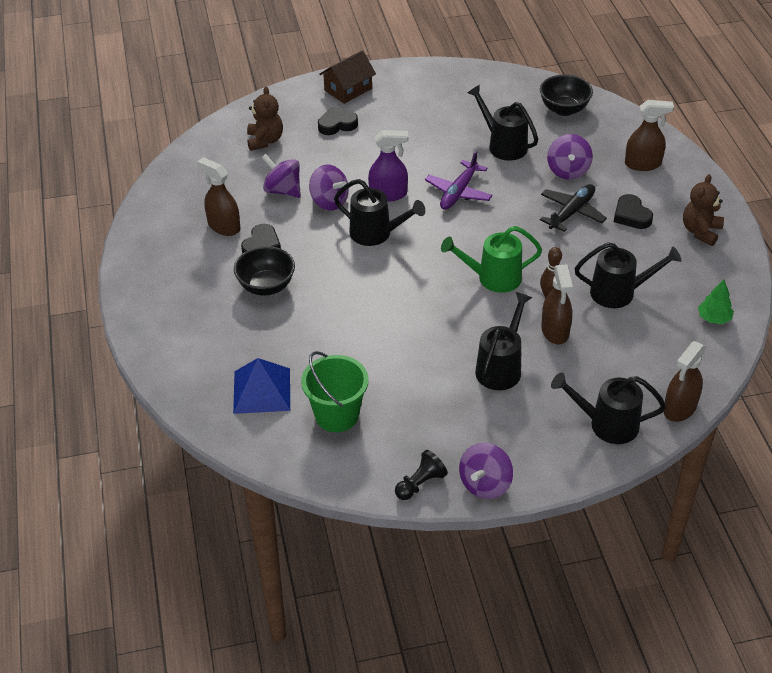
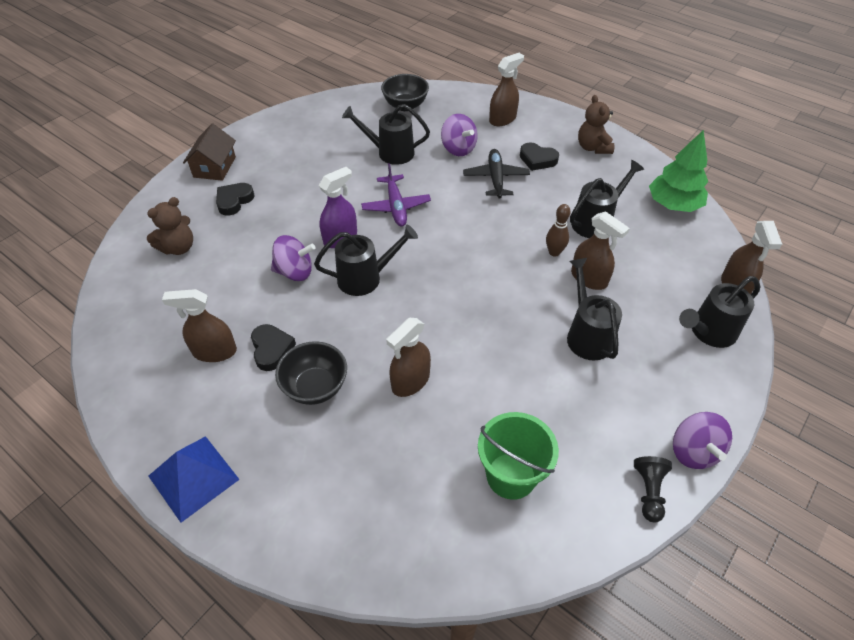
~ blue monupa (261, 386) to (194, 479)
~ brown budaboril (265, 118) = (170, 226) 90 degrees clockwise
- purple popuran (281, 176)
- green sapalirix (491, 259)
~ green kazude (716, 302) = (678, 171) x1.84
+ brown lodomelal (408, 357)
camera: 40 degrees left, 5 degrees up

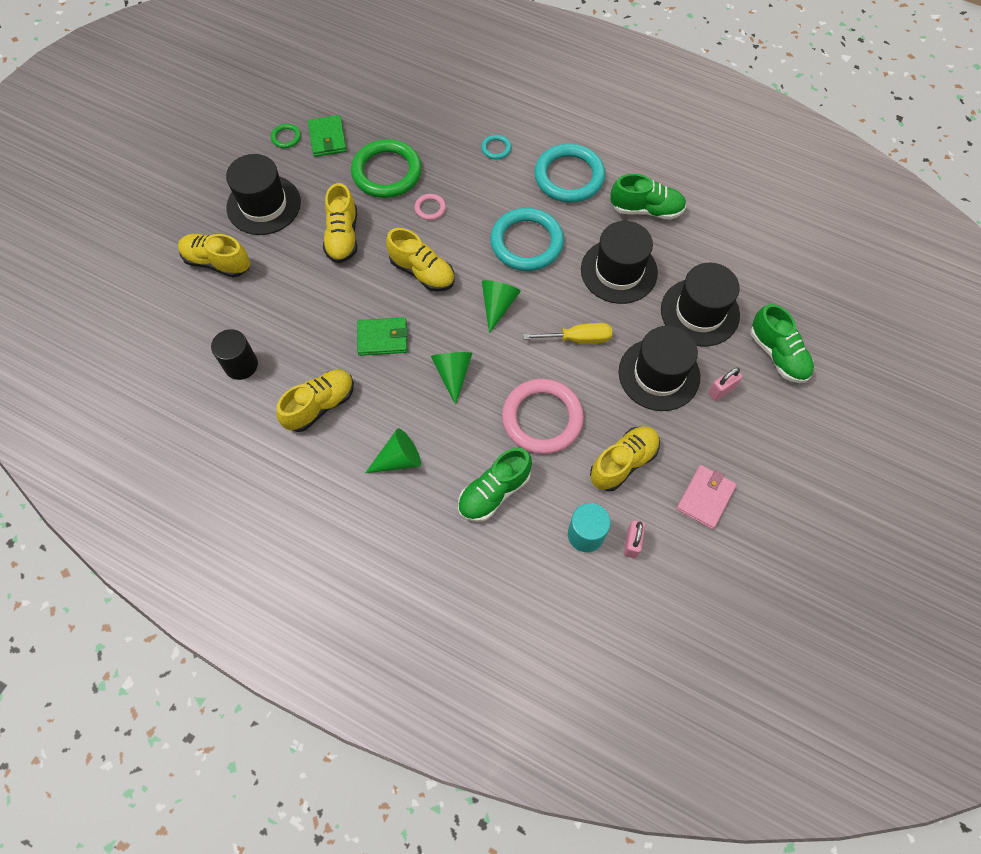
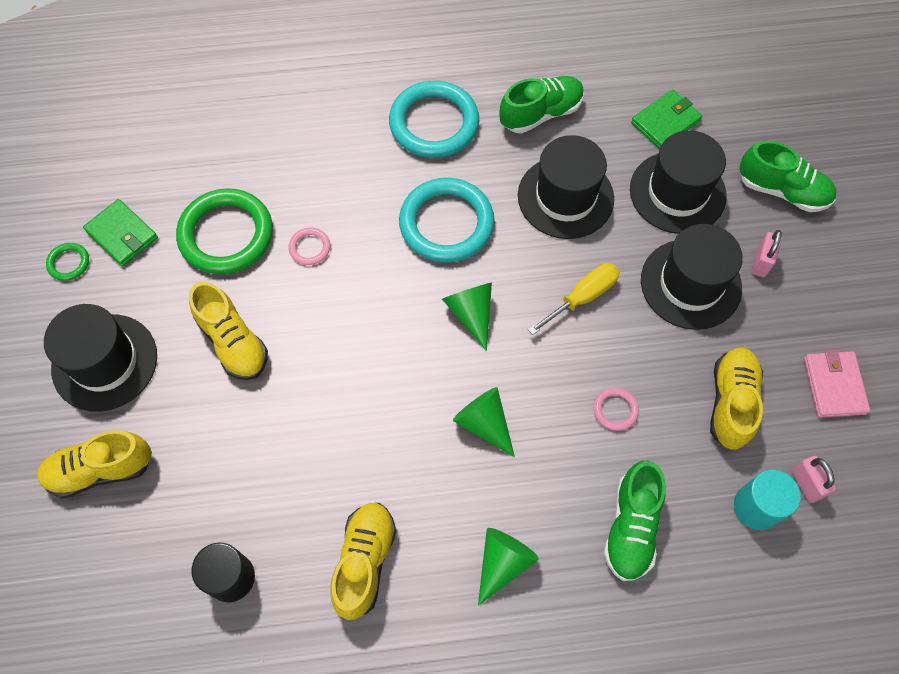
~ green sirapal (382, 336) to (666, 119)
- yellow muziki (420, 260)
- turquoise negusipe (496, 147)
~ pink negusipe (543, 416) = (616, 409) x0.44
camera: 35 degrees left, 0 degrees up

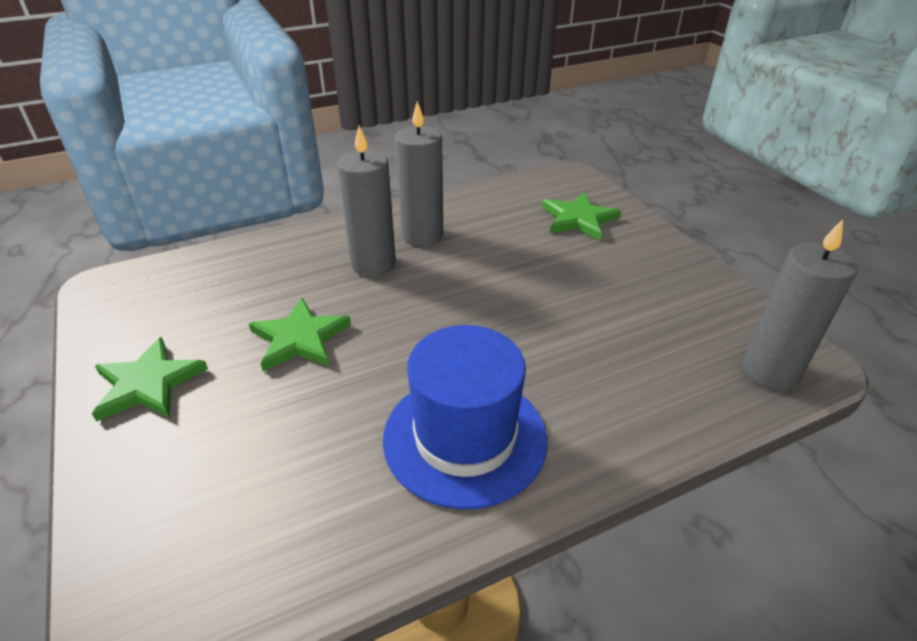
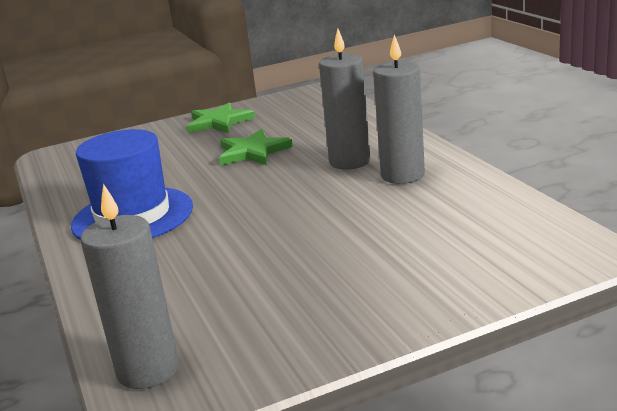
- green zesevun (581, 216)
camera: 95 degrees right, 15 degrees down

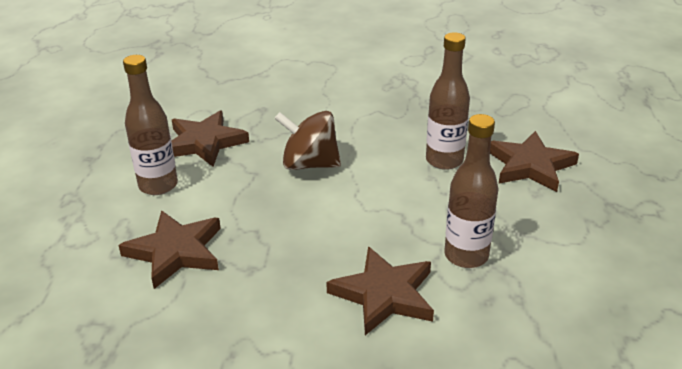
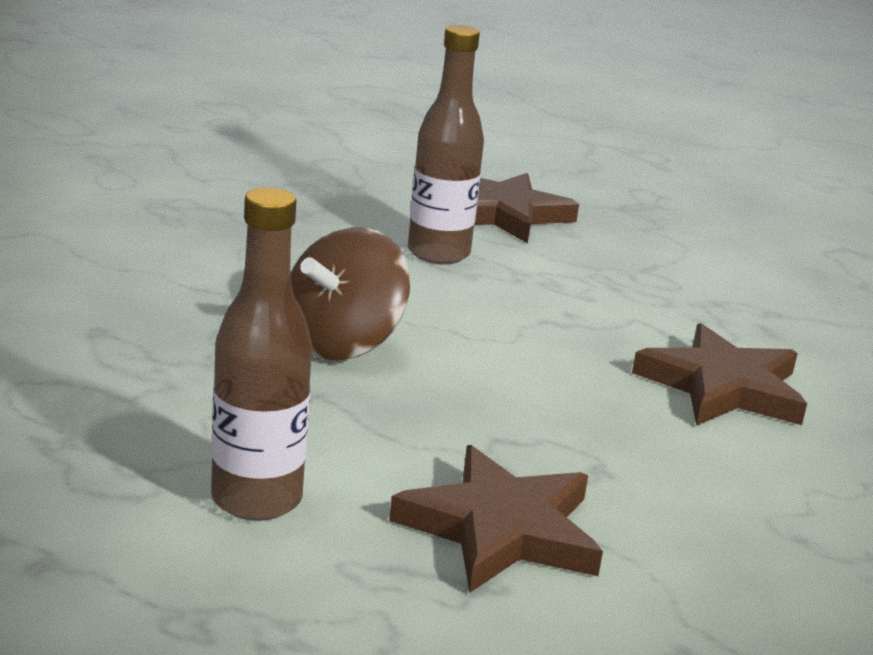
- brown zesevun (210, 138)
- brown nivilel (471, 191)
camera: 70 degrees left, 10 degrees down

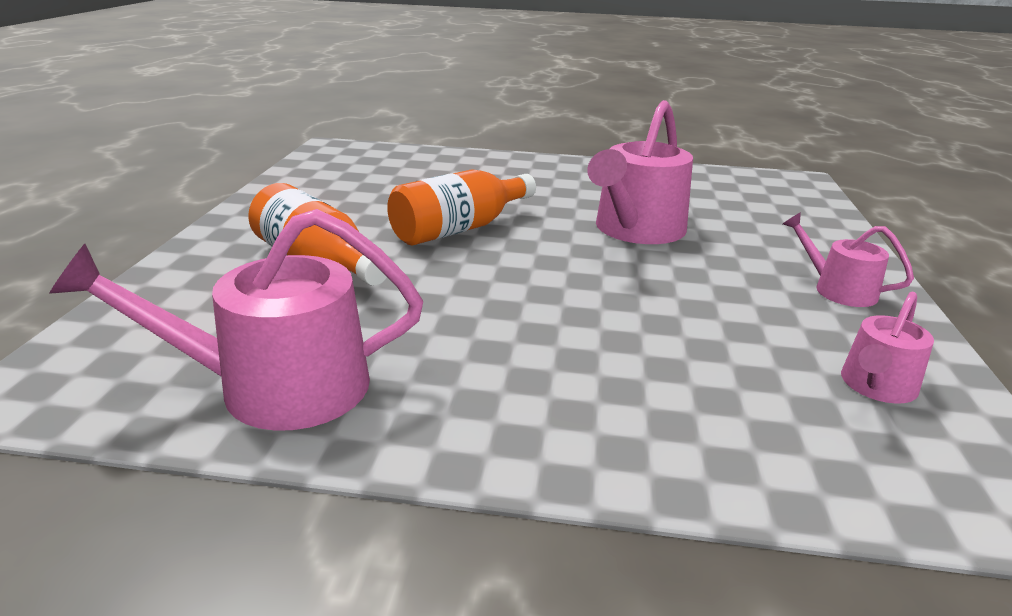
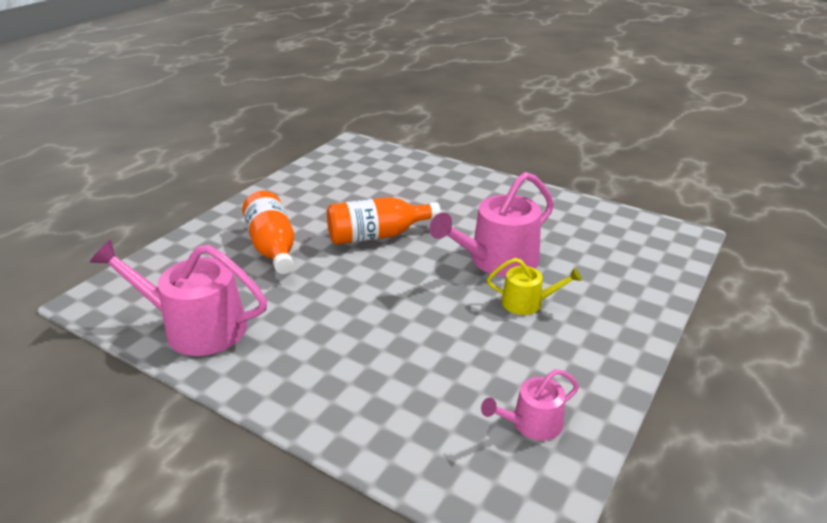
- pink sapalirix (848, 259)
+ yellow sapalirix (534, 286)
camera: 25 degrees right, 5 degrees up

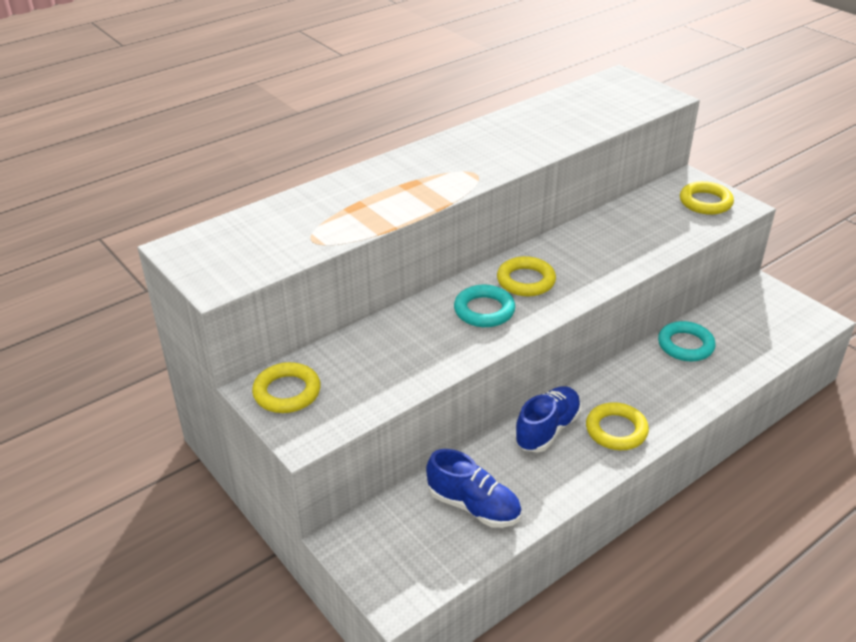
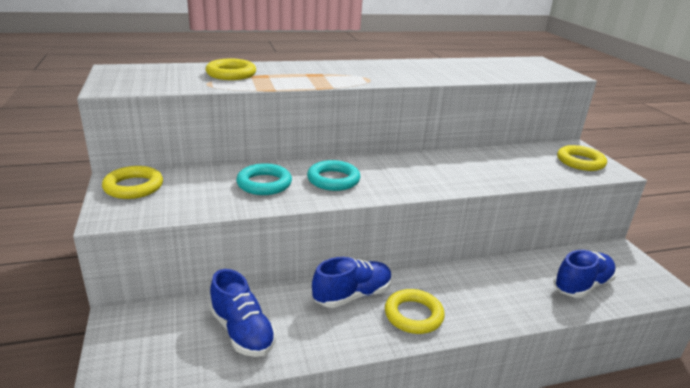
~ yellow negusipe (526, 276) to (231, 69)
~ turquoise negusipe (687, 341) to (264, 179)
+ blue muziki (584, 274)
camera: 20 degrees right, 10 degrees down

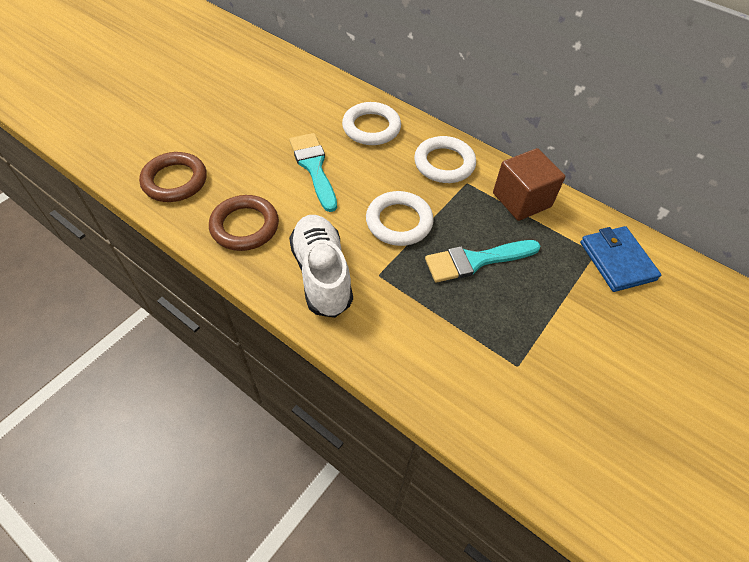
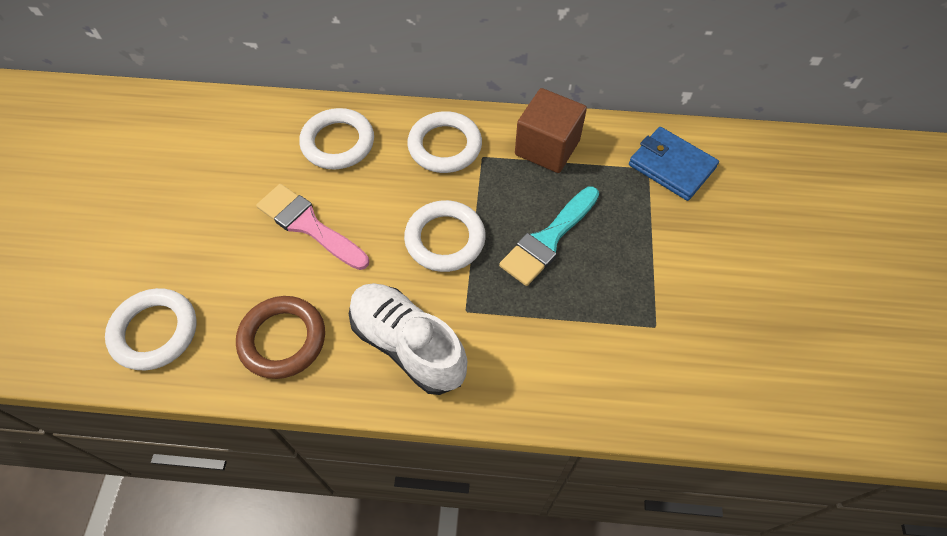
~ brown negusipe (173, 177) to white negusipe (151, 329)
~ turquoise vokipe (313, 172) to pink vokipe (312, 227)
camera: 30 degrees left, 5 degrees up

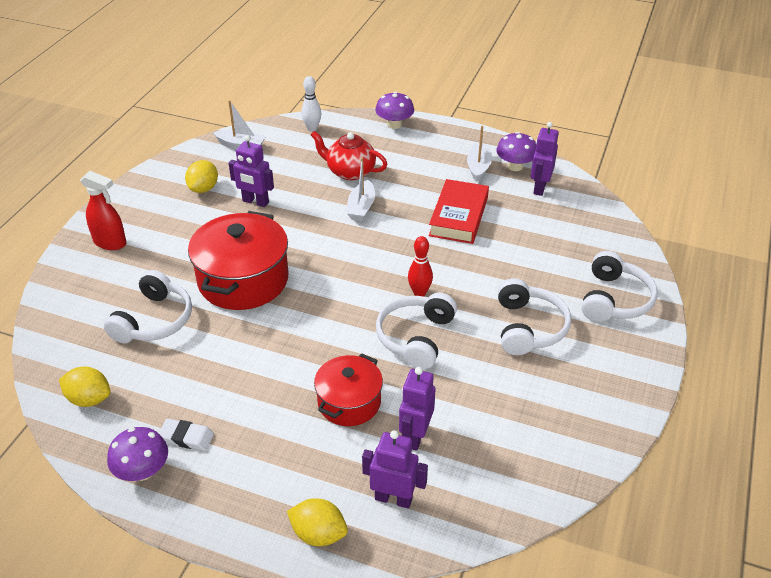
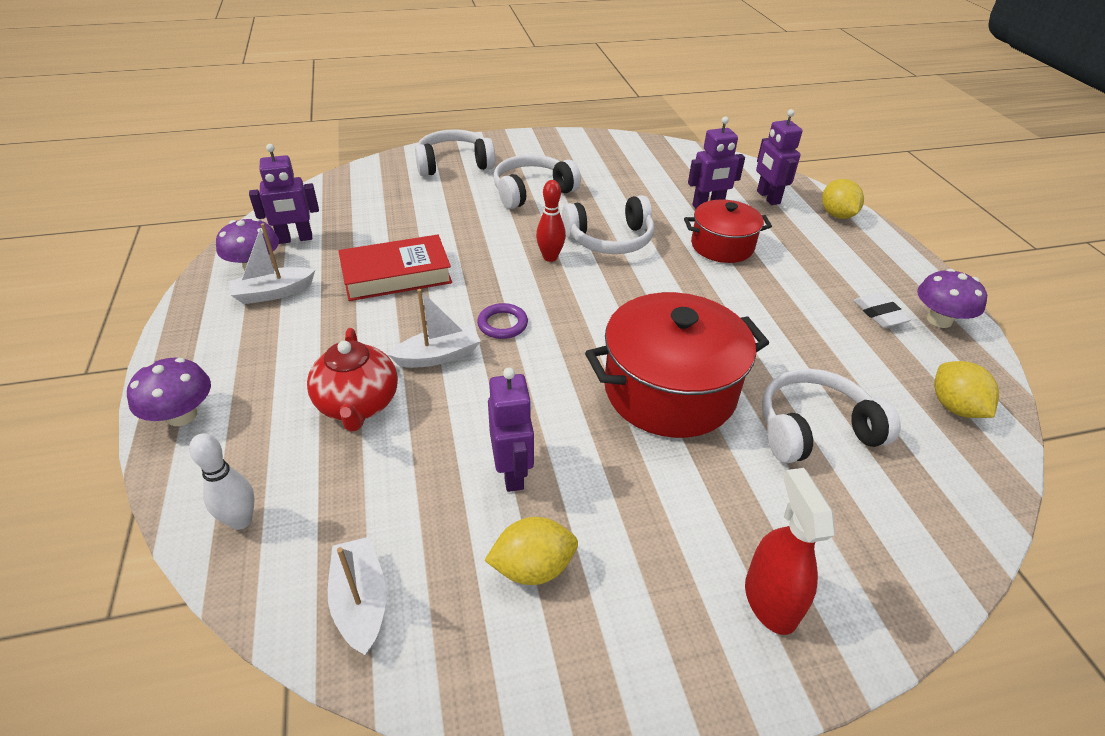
+ purple negusipe (502, 321)
camera: 125 degrees left, 0 degrees up

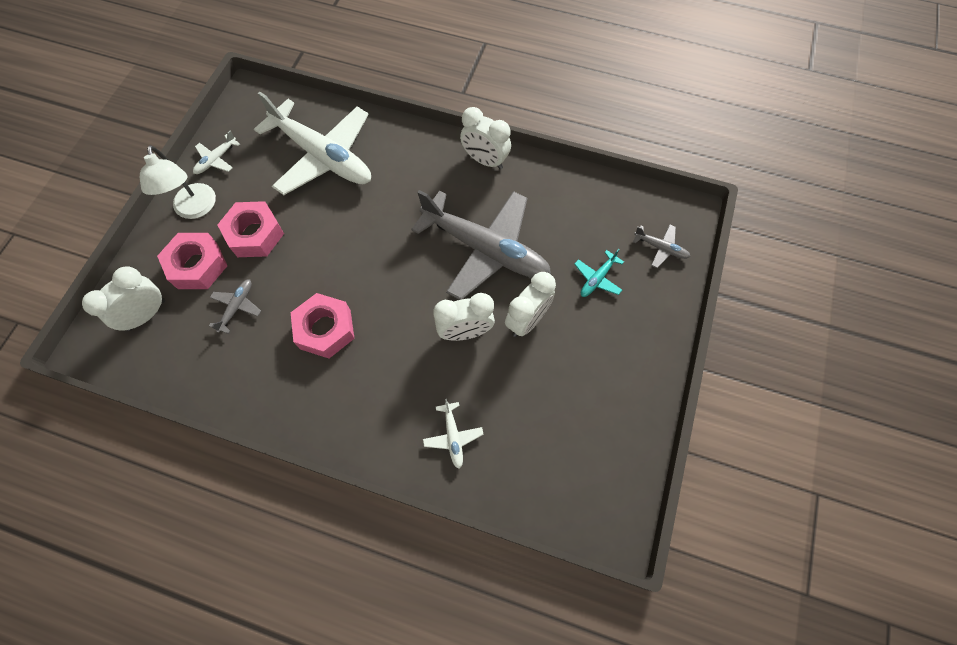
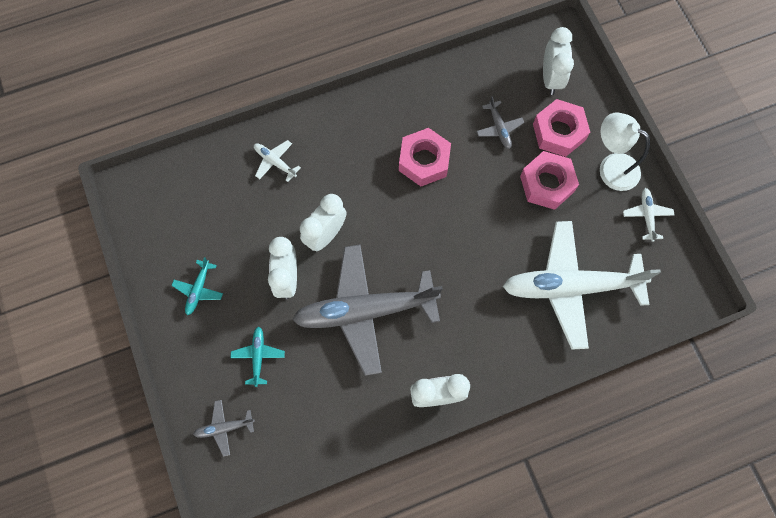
+ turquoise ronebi (197, 286)
camera: 140 degrees right, 5 degrees up

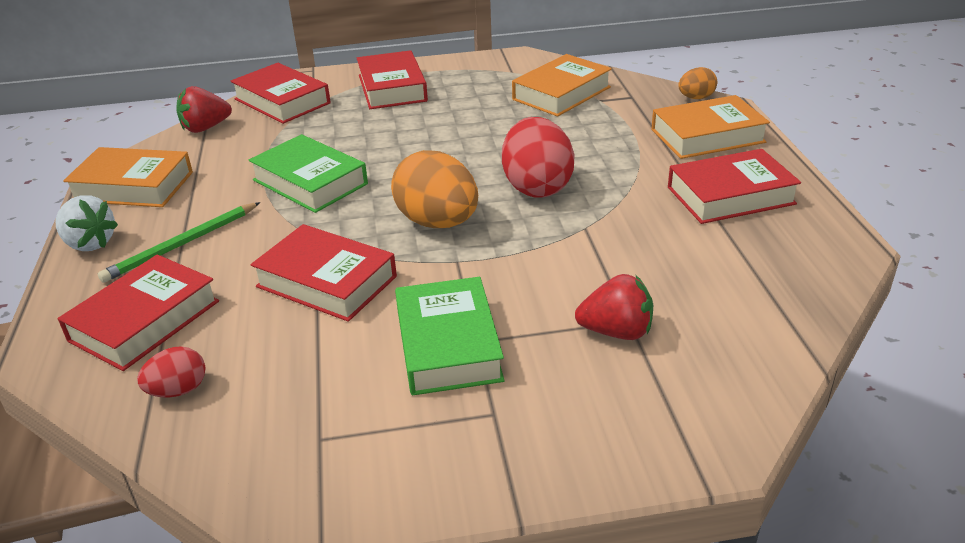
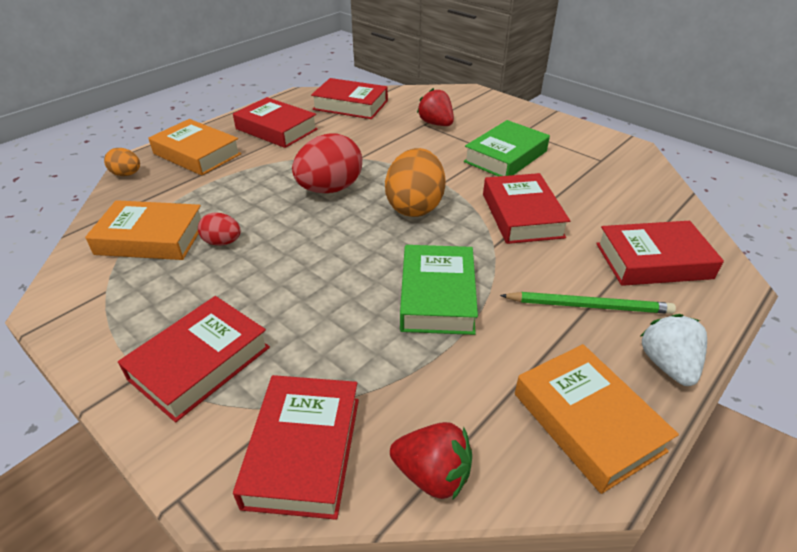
~ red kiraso (171, 371) to (219, 229)
+ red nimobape (349, 98)
camera: 130 degrees left, 5 degrees up

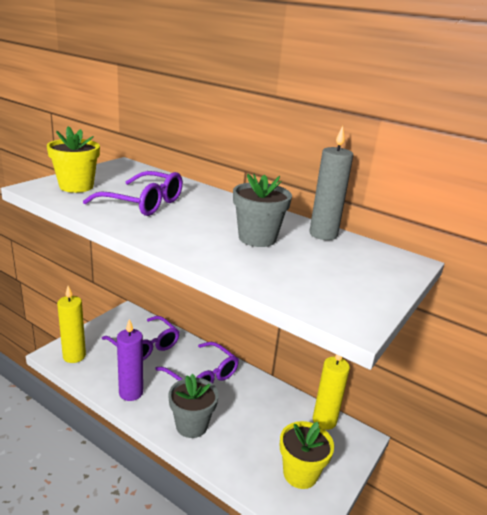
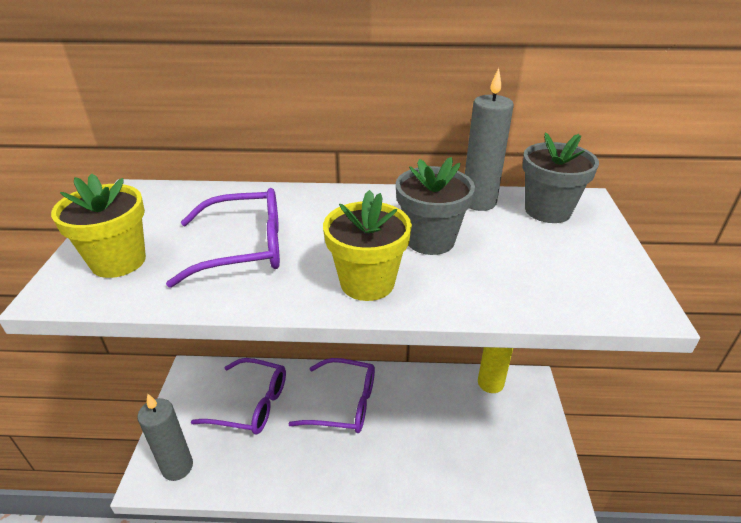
~ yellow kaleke (71, 324) to grey kaleke (165, 437)
- purple kaleke (130, 360)
~ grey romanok (193, 406) to (560, 177)
~ yellow romanok (307, 455) to (367, 245)
camera: 30 degrees left, 10 degrees up

